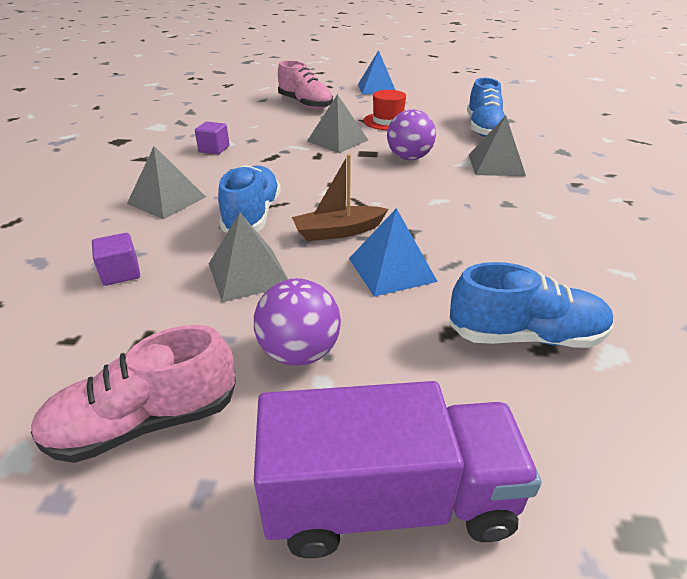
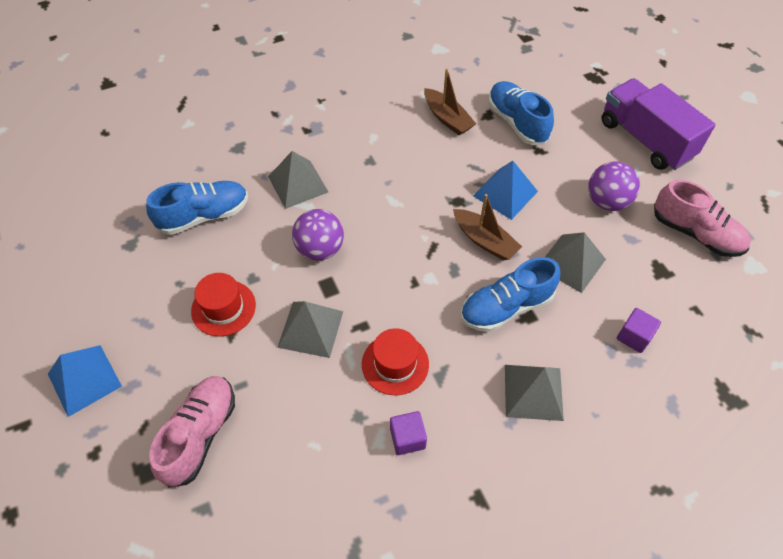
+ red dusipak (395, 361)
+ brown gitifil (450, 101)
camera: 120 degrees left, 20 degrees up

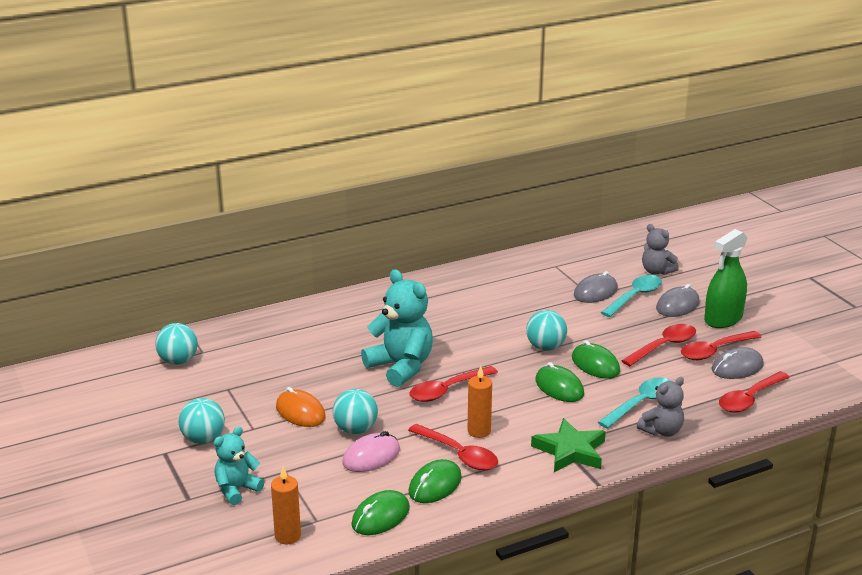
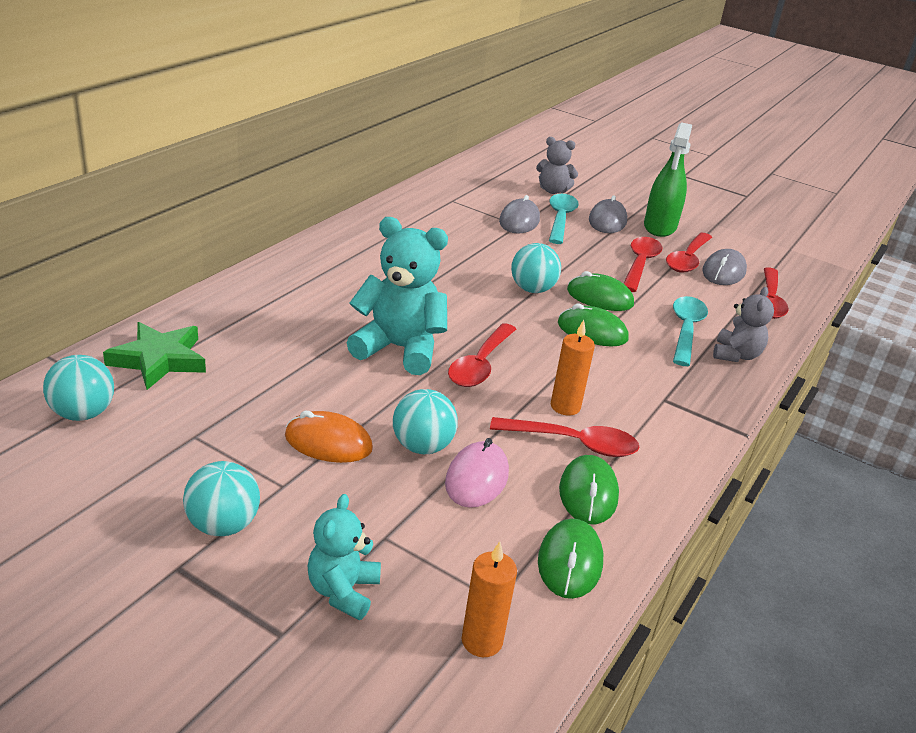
~ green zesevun (568, 445) to (154, 356)
camera: 35 degrees left, 5 degrees up

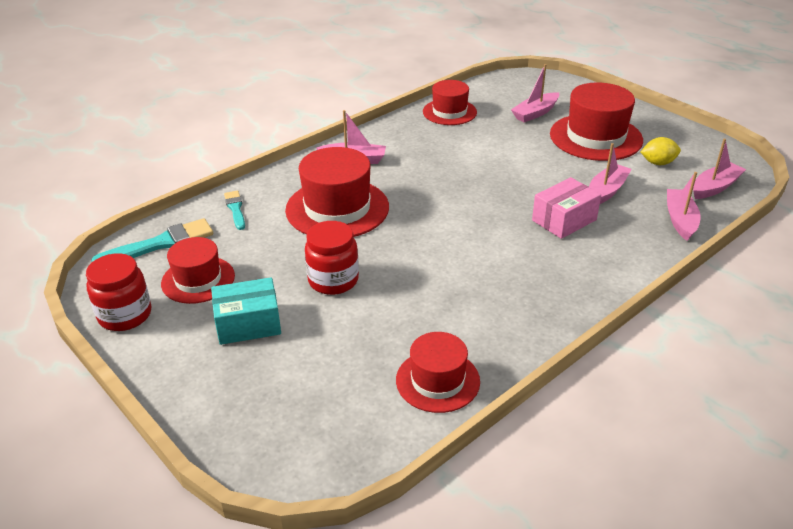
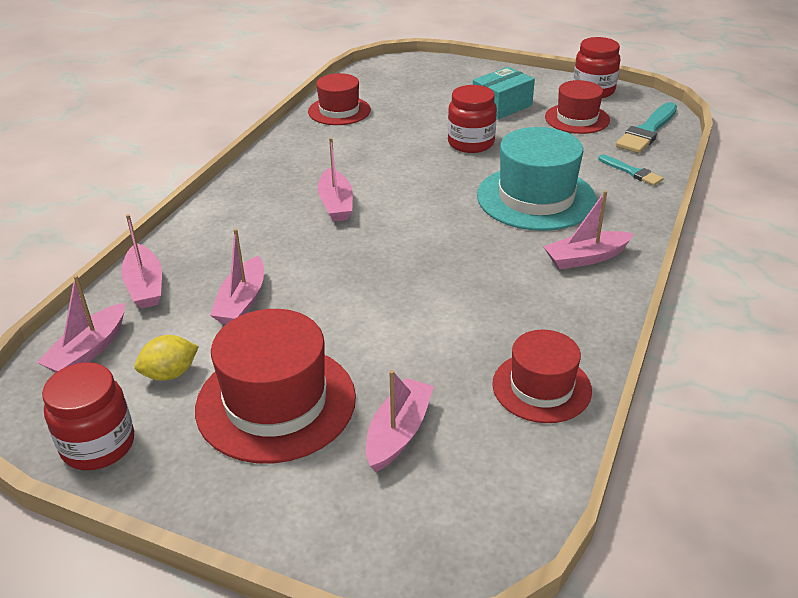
~ red dusipak (337, 192) to turquoise dusipak (537, 179)
- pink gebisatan (566, 208)
+ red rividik (88, 416)
+ pink gitifil (335, 180)
camera: 155 degrees right, 0 degrees up

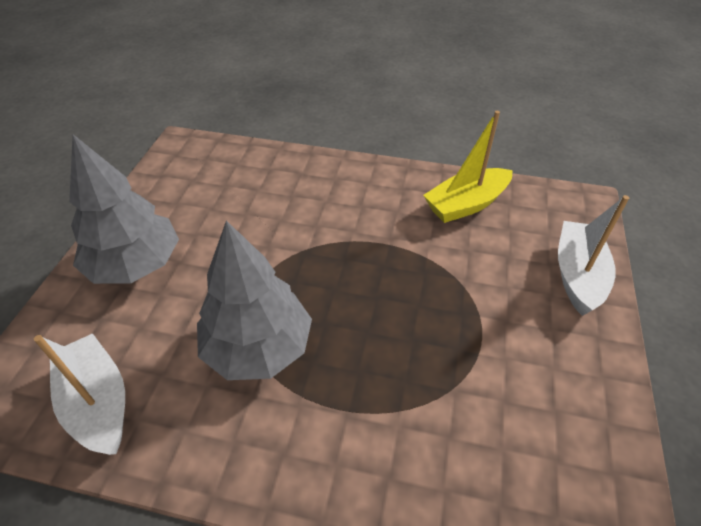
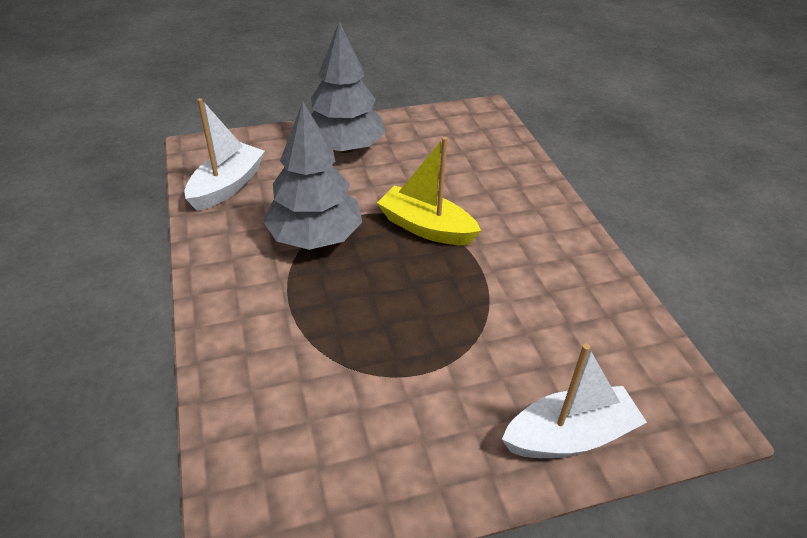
~ yellow gitifil (468, 167) to (429, 191)
camera: 60 degrees right, 5 degrees down

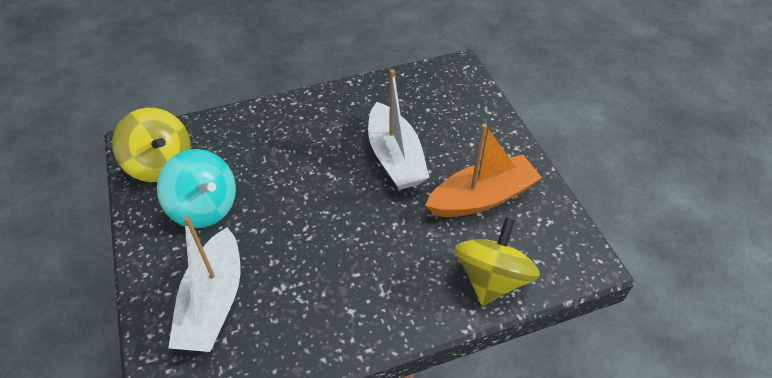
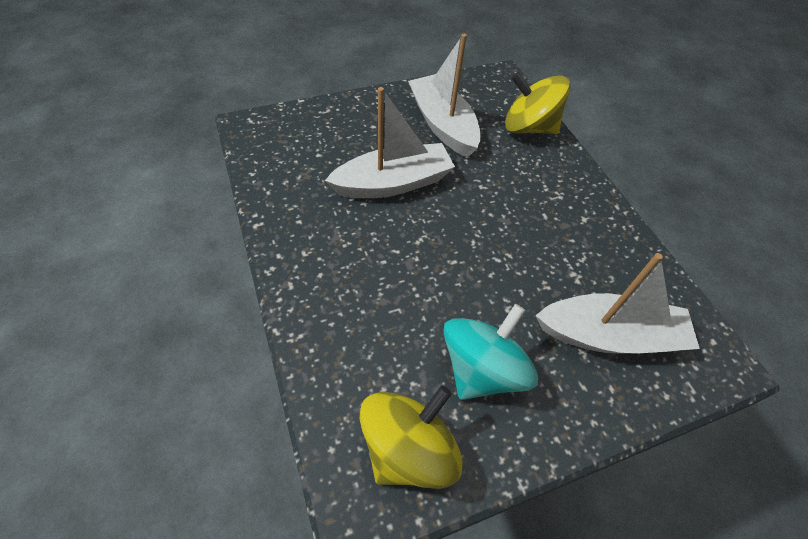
~ orange gitifil (483, 170) to white gitifil (444, 96)
camera: 95 degrees left, 5 degrees up

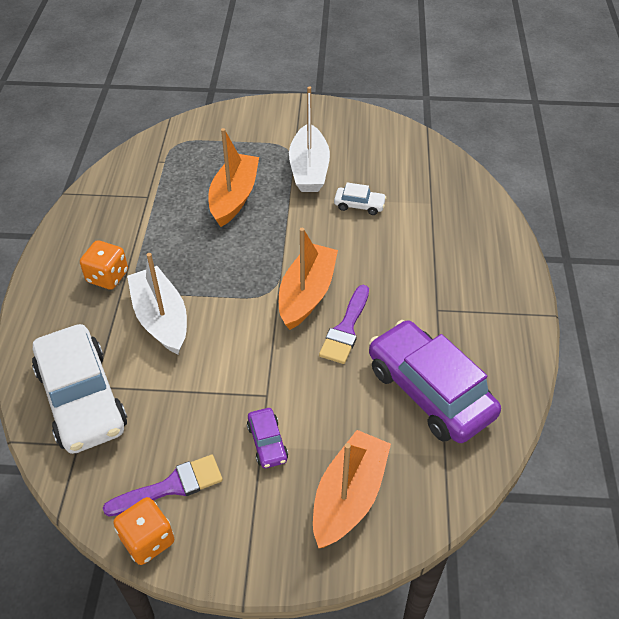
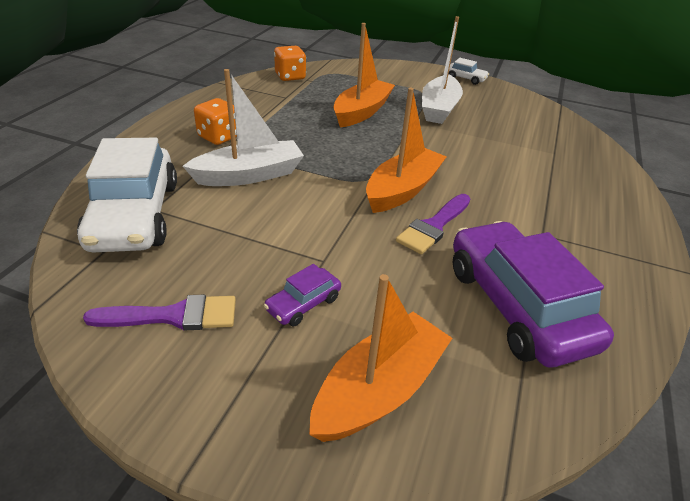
~ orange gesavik (143, 531) to (290, 63)
~ white gitifil (157, 304) = (243, 127) 75 degrees clockwise
~ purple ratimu (267, 438) = (302, 295) 45 degrees clockwise
~ white ratimu (360, 199) to (468, 71)
camera: 15 degrees right, 10 degrees down

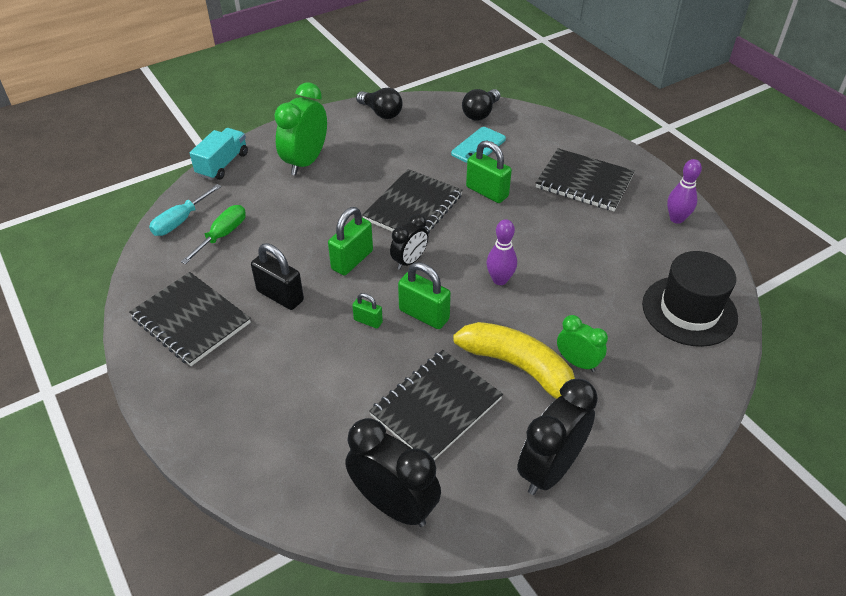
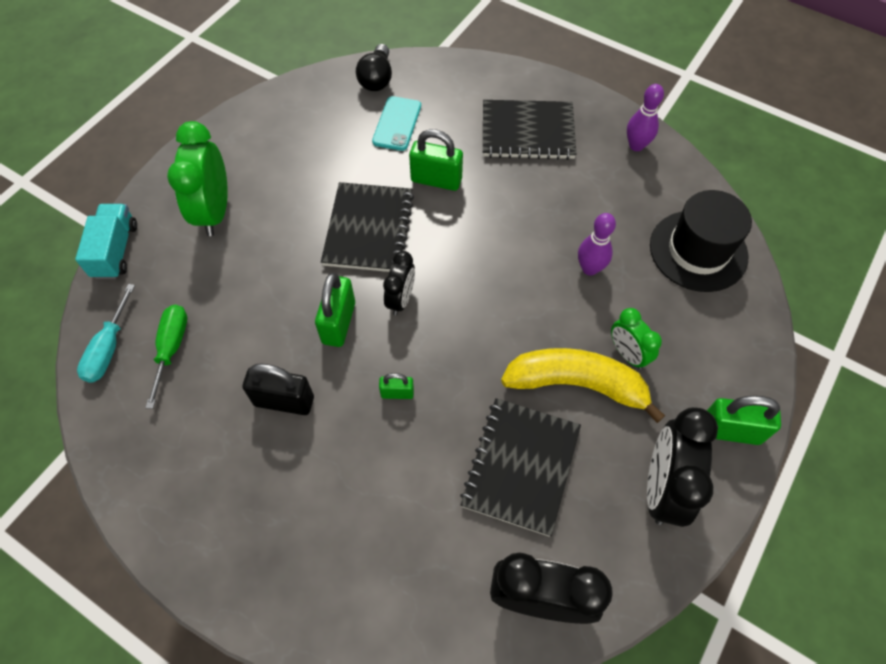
- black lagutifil (190, 319)
- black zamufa (379, 103)
~ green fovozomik (424, 295) to (744, 420)
~ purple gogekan (502, 252) to (597, 244)
~ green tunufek (582, 343) = (636, 338) 135 degrees counterclockwise
camera: 25 degrees left, 15 degrees up

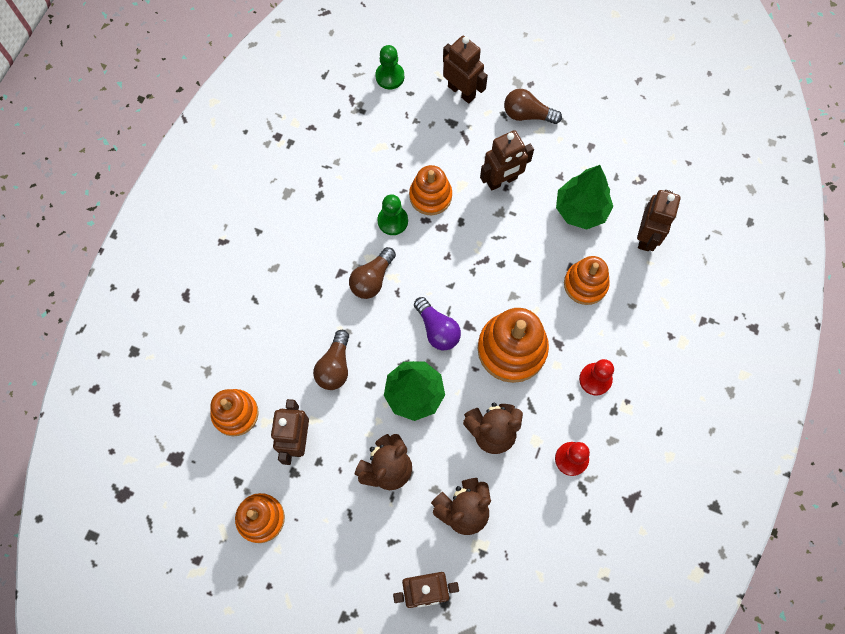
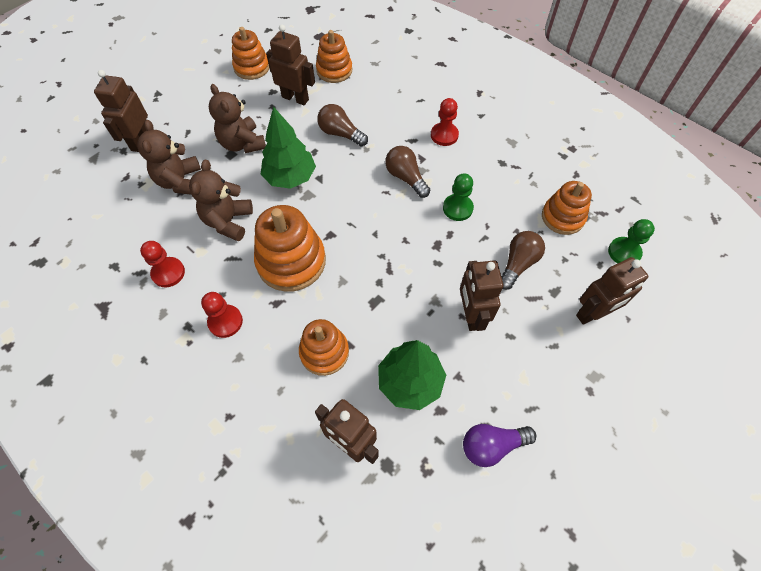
~ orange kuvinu (430, 190) to (567, 208)
~ purple zamufa (437, 323) to (499, 445)
~ brown zamufa (533, 106) to (523, 260)
+ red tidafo (445, 122)
camera: 110 degrees right, 10 degrees down

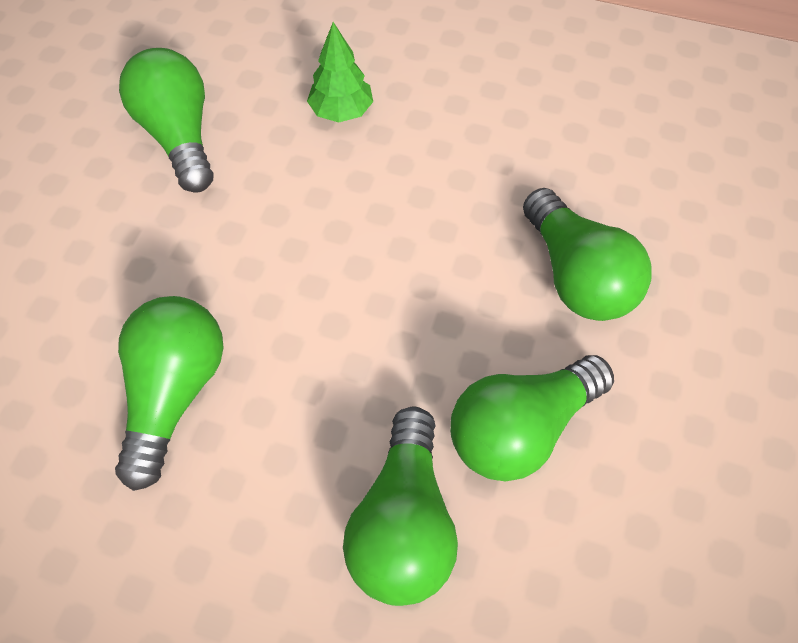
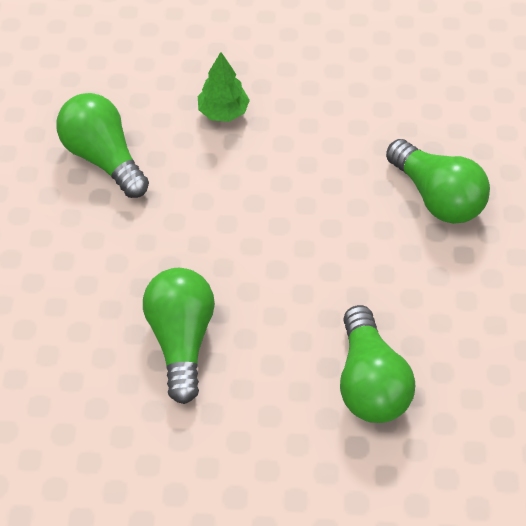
- green zamufa (532, 418)
camera: 15 degrees left, 5 degrees down

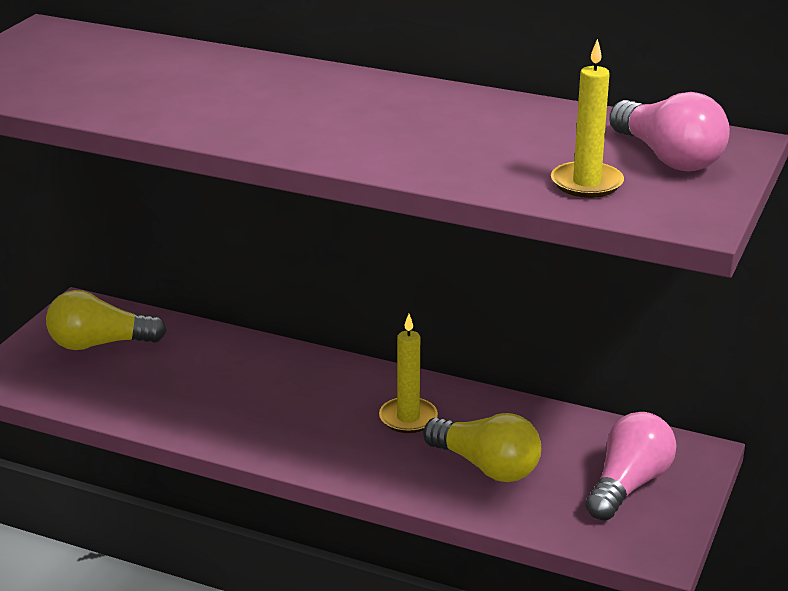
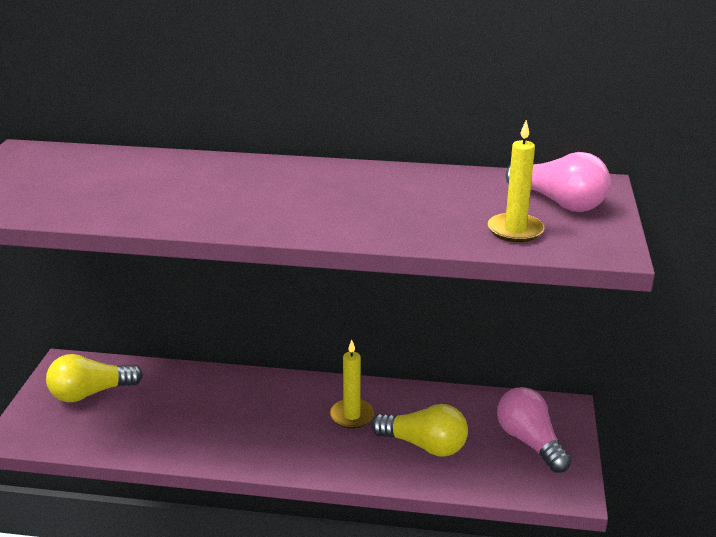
~ pink zamufa (631, 466) = (534, 430) 45 degrees counterclockwise
camera: 15 degrees left, 0 degrees up

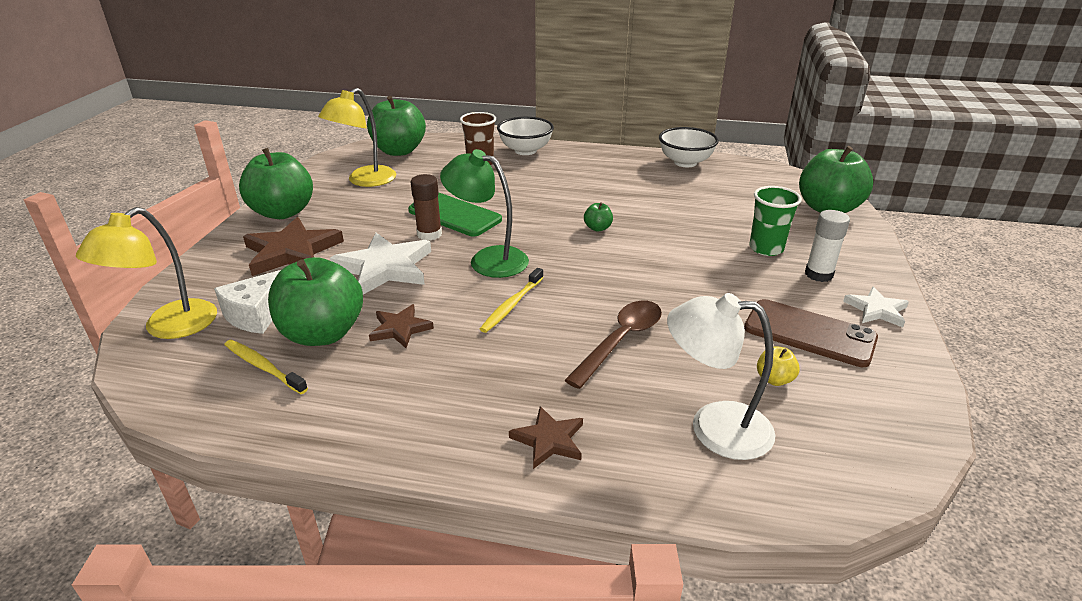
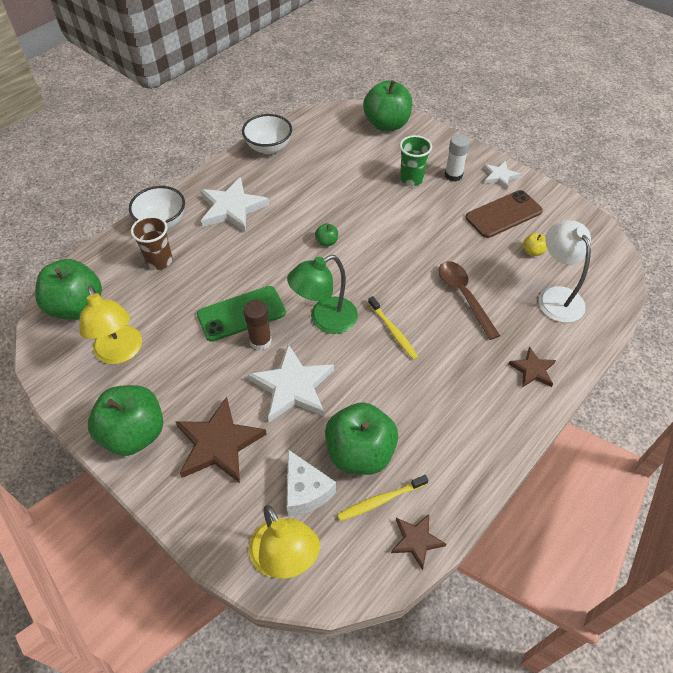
~ brown zesevun (401, 326) to (418, 542)
~ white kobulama (721, 376) = (565, 271) 120 degrees clockwise
+ white zesevun (234, 205)
camera: 60 degrees left, 20 degrees up

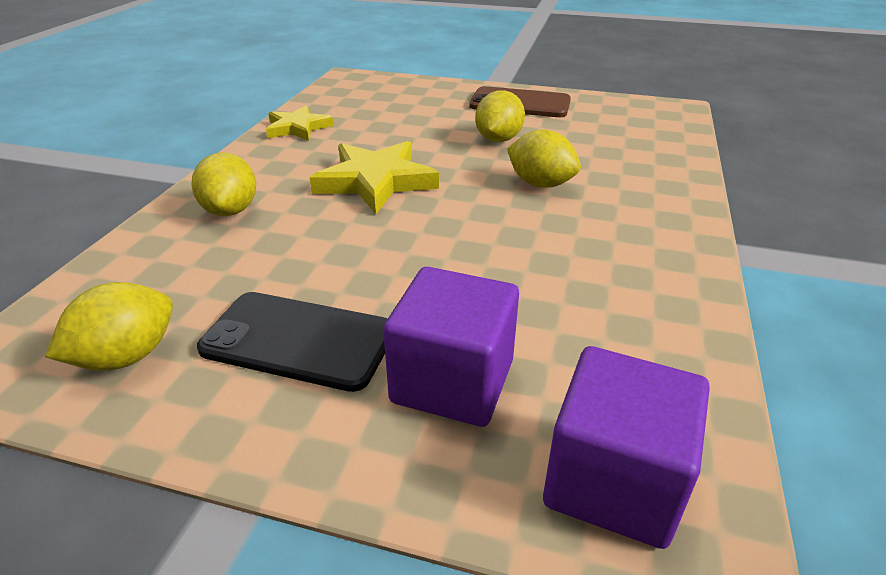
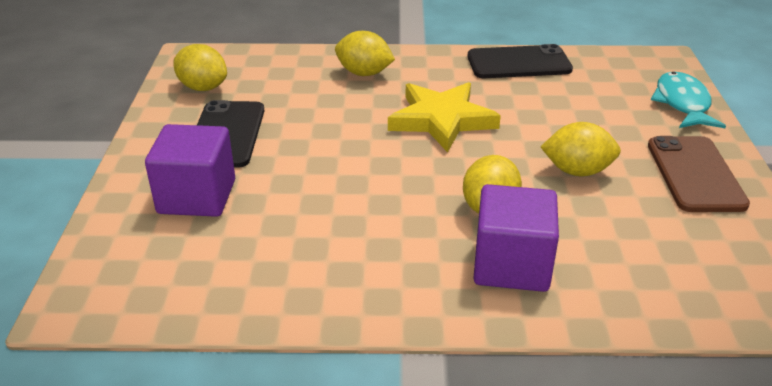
~ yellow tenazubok (224, 184) = (365, 53) 45 degrees clockwise
~ yellow zesevun (300, 123) to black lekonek (520, 61)
~ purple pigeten (626, 447) to (516, 238)
+ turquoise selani (688, 100)
camera: 75 degrees right, 0 degrees up

